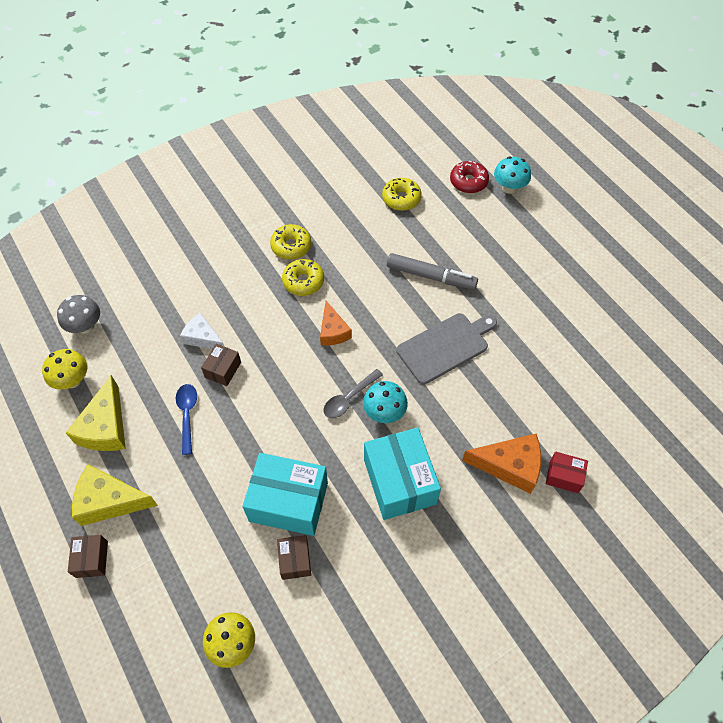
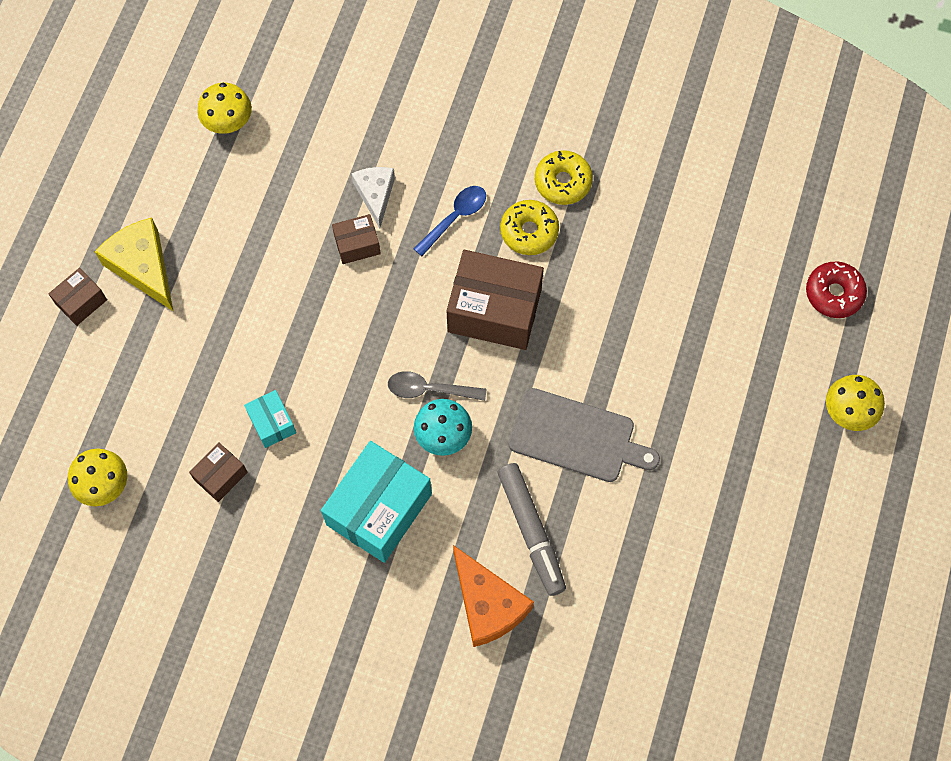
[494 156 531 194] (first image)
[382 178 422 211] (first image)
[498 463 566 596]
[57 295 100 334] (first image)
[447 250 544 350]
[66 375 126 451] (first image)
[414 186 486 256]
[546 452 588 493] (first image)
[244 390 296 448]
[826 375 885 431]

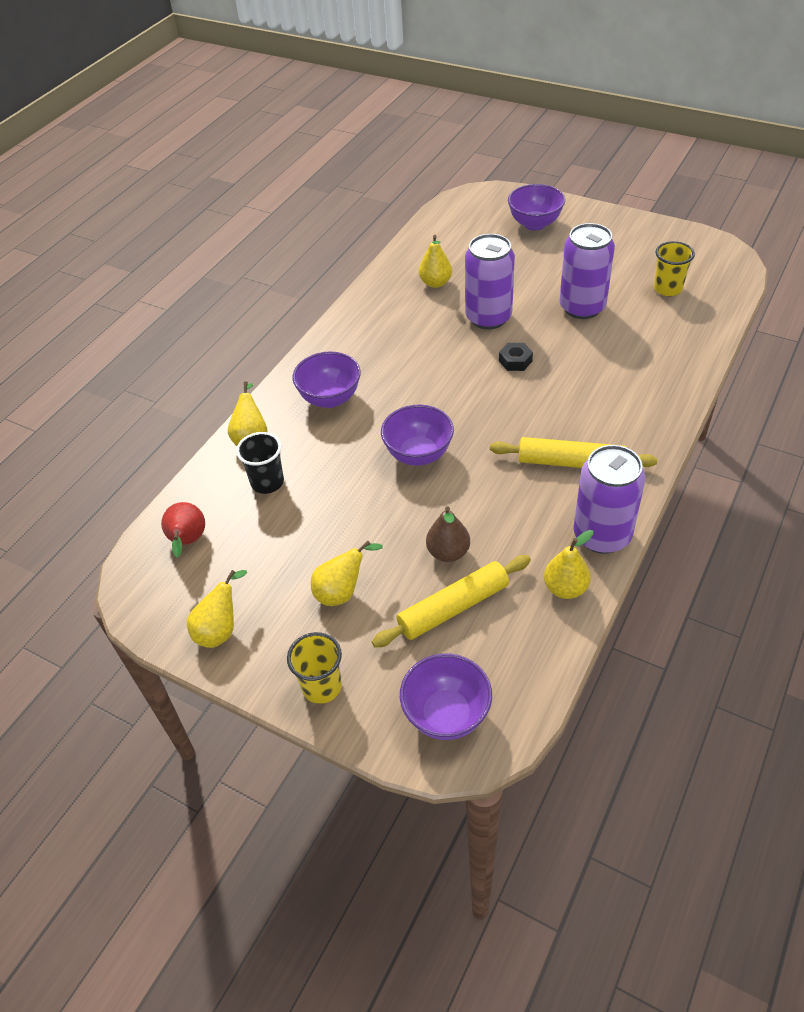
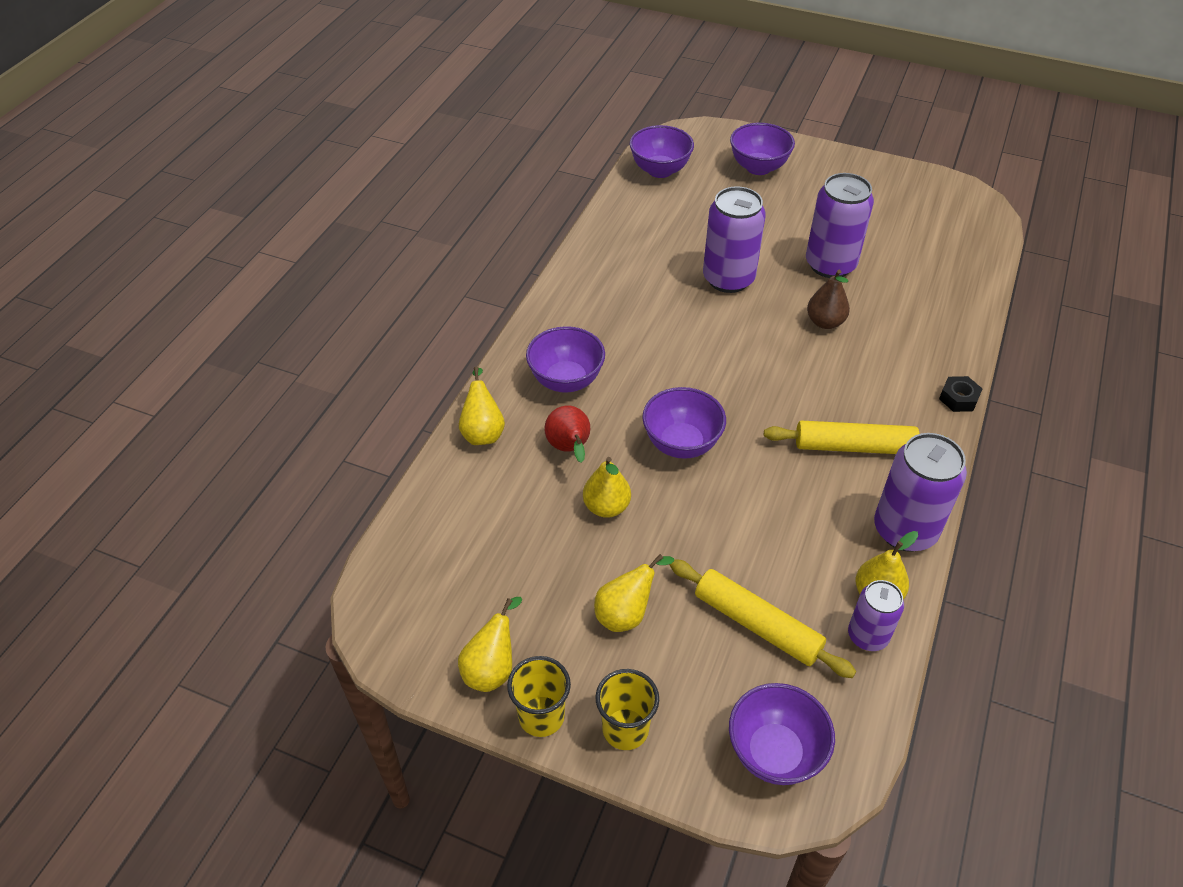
[583 457 631 518]
[507 656 571 737]
[939 376 982 412]
[236 432 284 494] (first image)
[544 406 590 462]
[807 270 850 329]
[670 559 856 678]
[630 125 694 178]
[848 580 904 651]

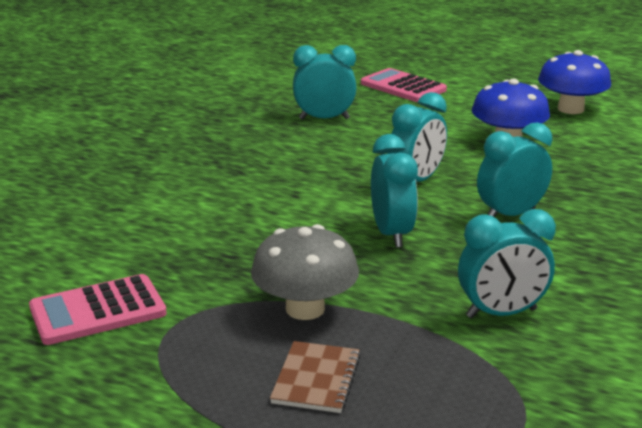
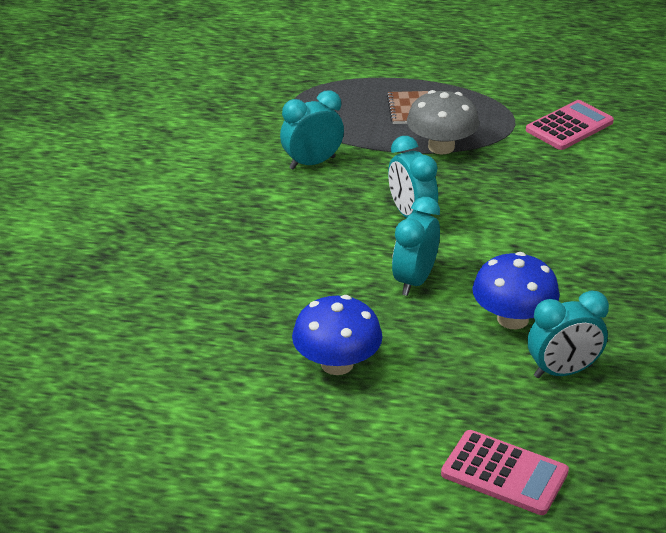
[472 252 560 329]
[477 122 552 217] (first image)

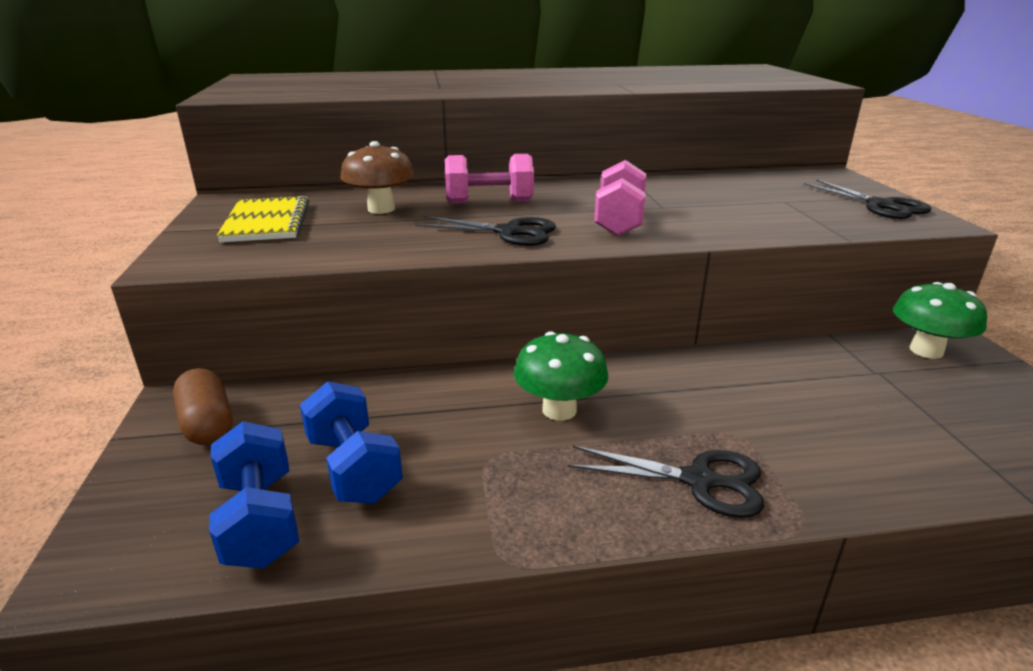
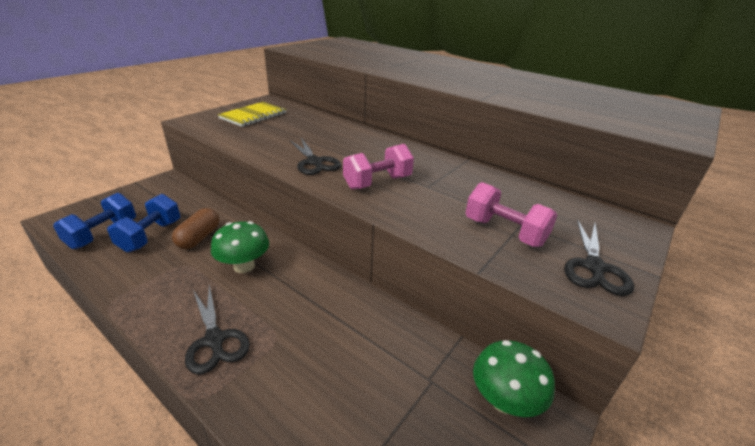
[340 141 415 214] (first image)
[466 182 557 247]
[172 208 219 249]

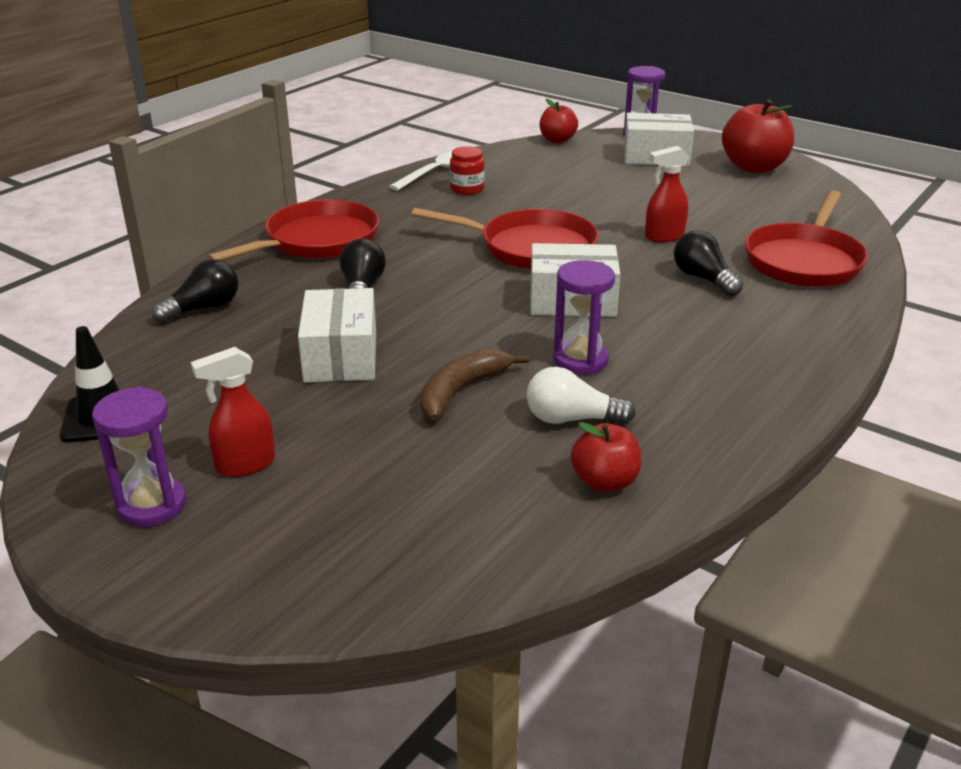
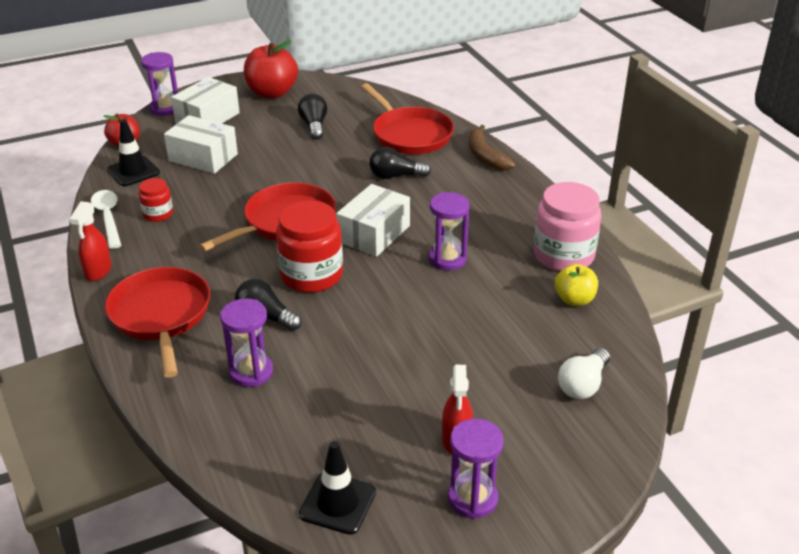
[69 201 112 281]
[298 94 327 140]
[164 115 238 174]
[469 125 515 170]
[558 348 610 399]
[555 264 598 306]
[107 119 160 186]
[534 182 601 271]
[276 200 343 293]
[220 298 273 387]

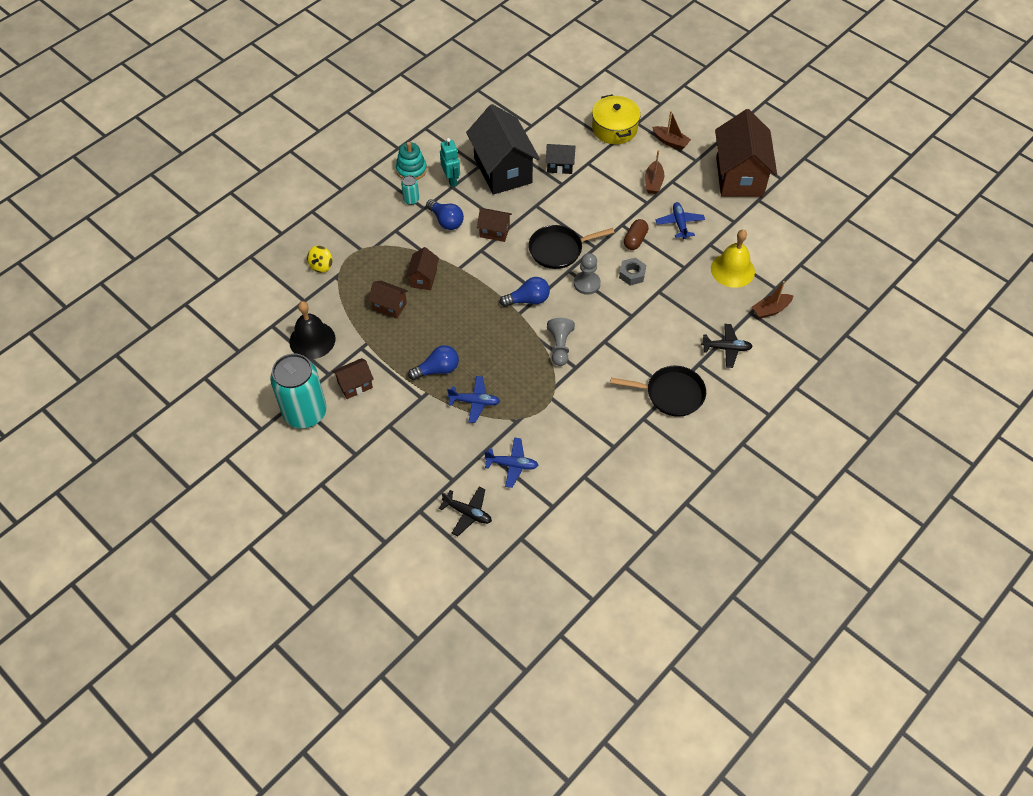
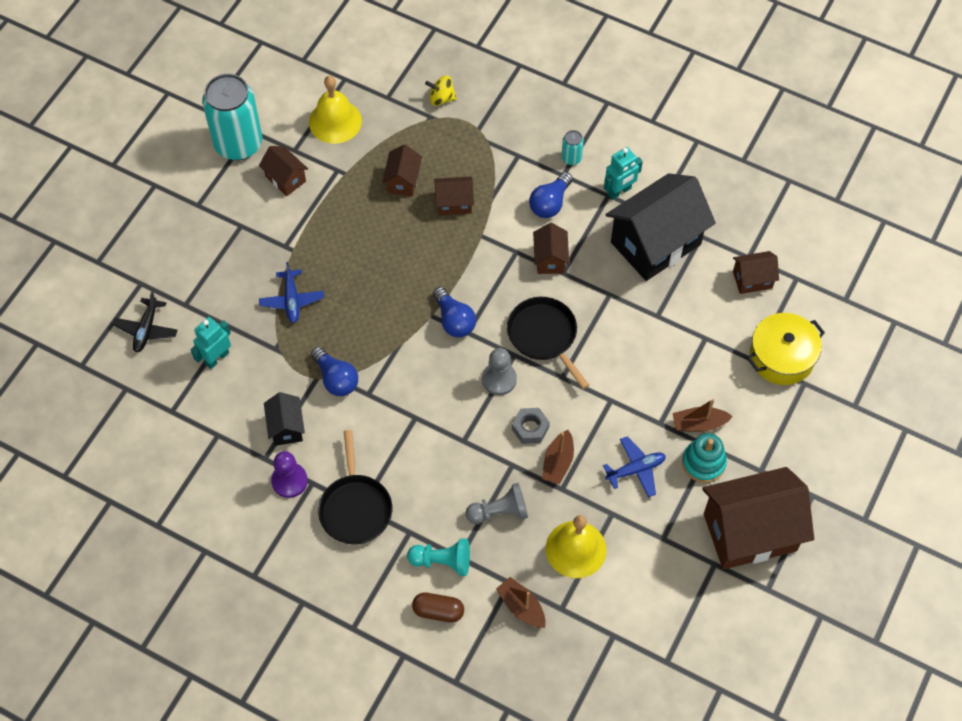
[542 430 574 484]
[682 433 727 483]
[264 392 305 446]
[412 592 464 623]
[309 76 362 144]
[466 483 528 524]
[407 538 470 576]
[311 347 358 396]
[191 317 231 369]
[733 251 779 294]
[271 451 308 498]

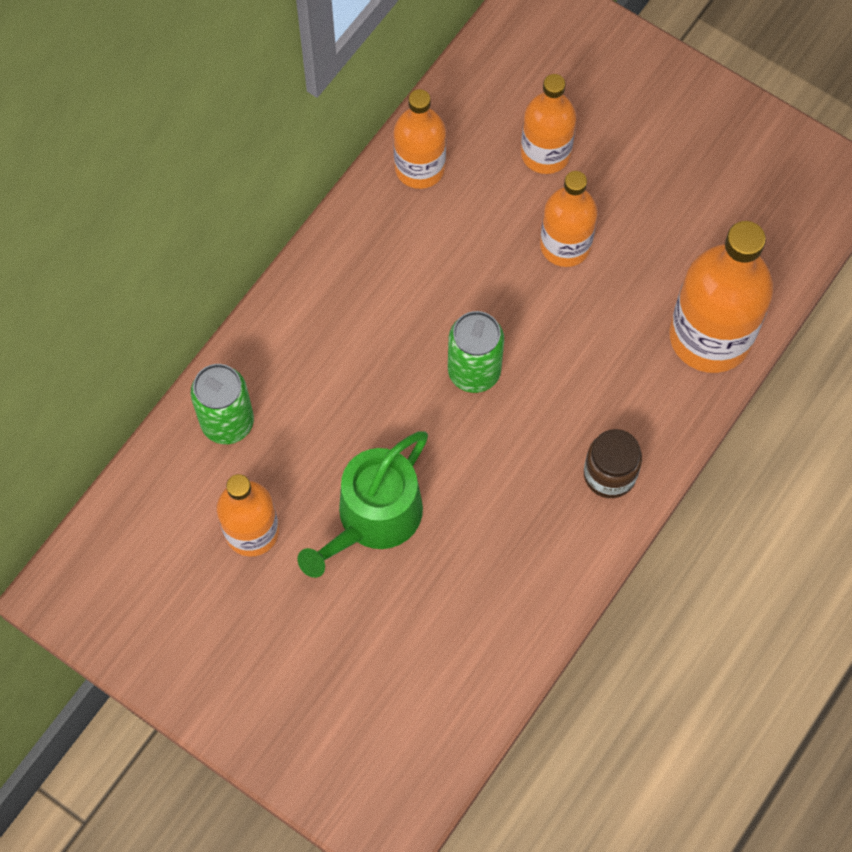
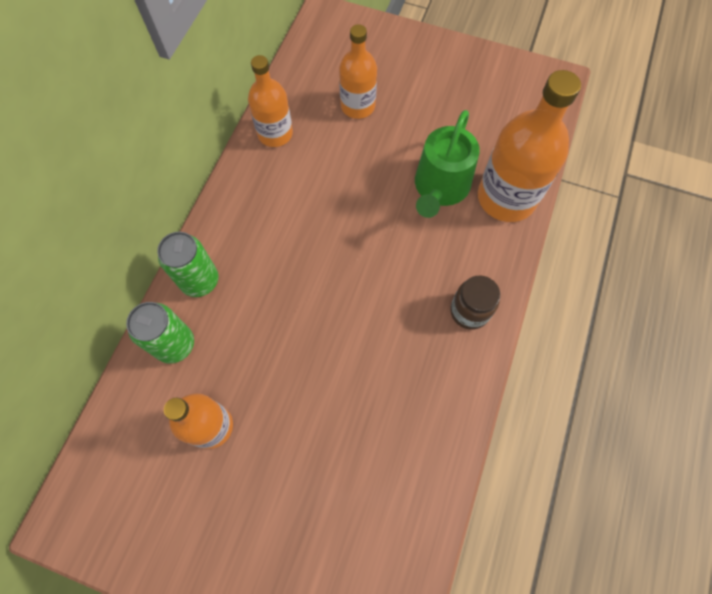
[540 171 598 267] (first image)
[157 232 218 297]
[415 110 480 218]

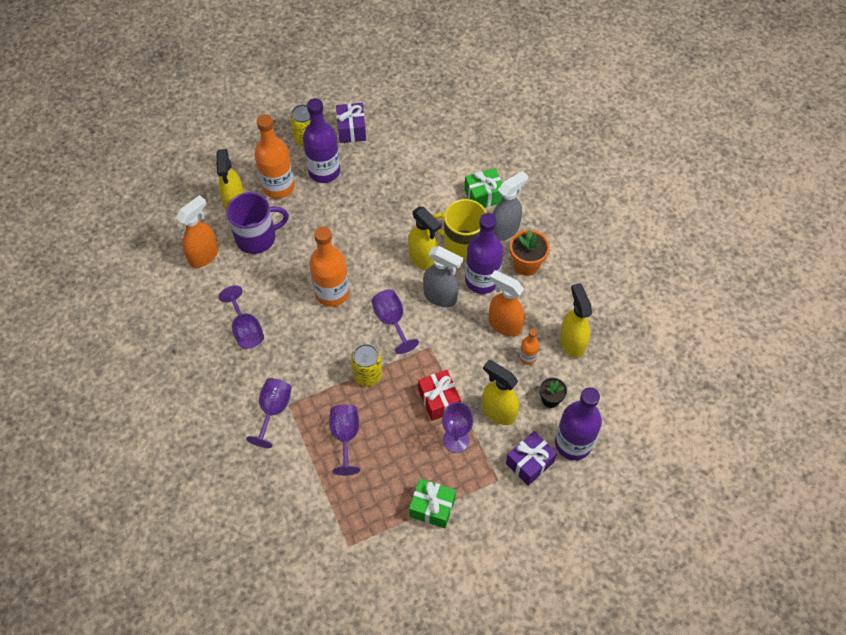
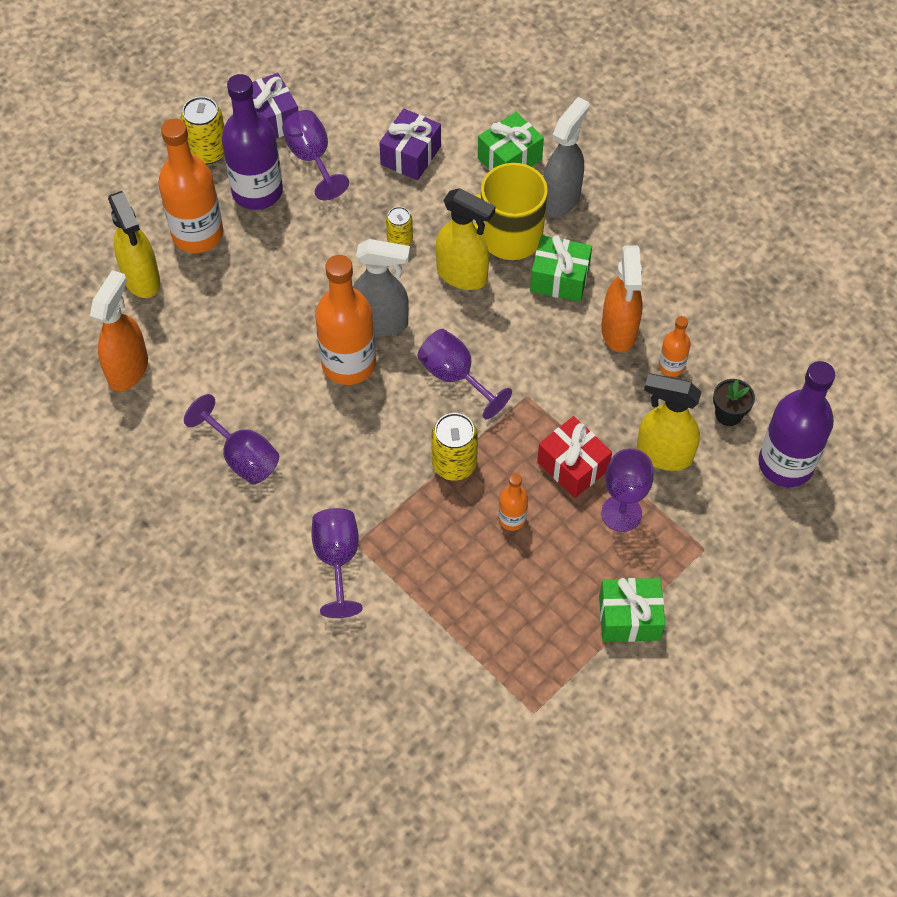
[226 192 289 254] (first image)
[530 235 592 302]
[510 230 550 276] (first image)
[353 239 410 336]
[601 245 642 352]
[560 283 592 358] (first image)
[282 110 349 200]
[379 108 441 180]
[386 207 413 246]
[498 473 528 531]

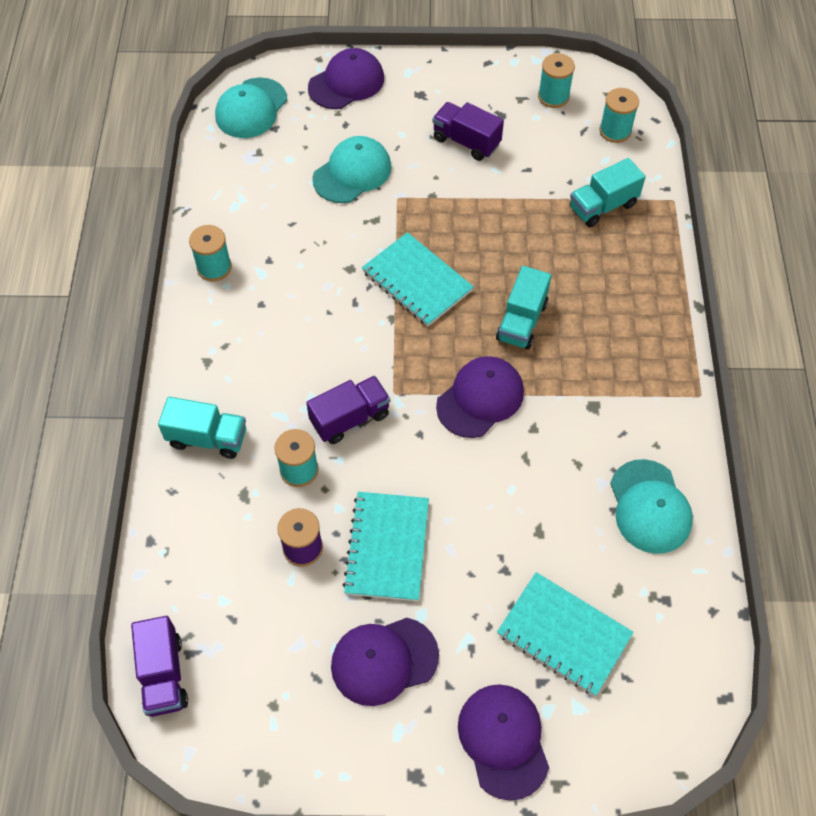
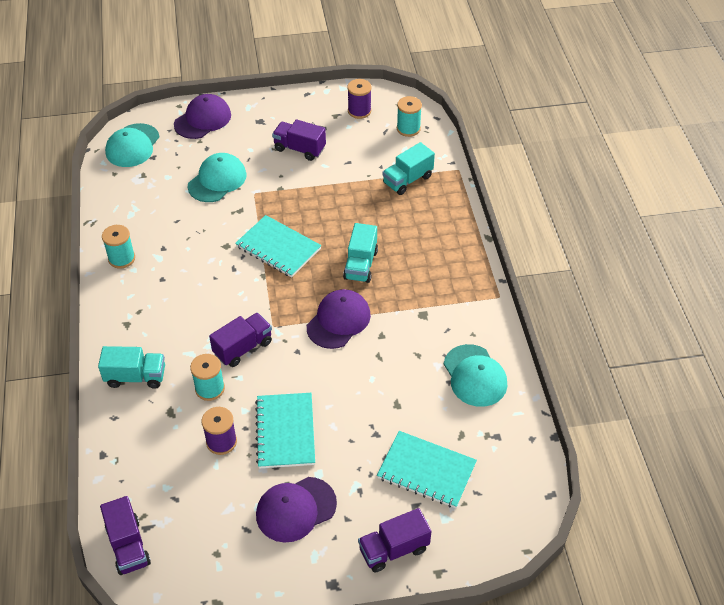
[347 79 372 119]
[358 508 431 572]

